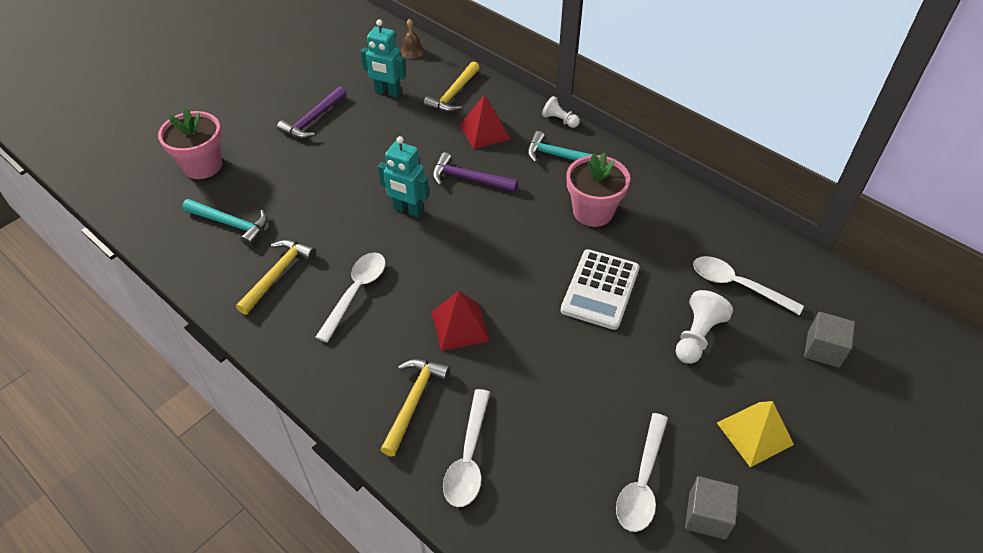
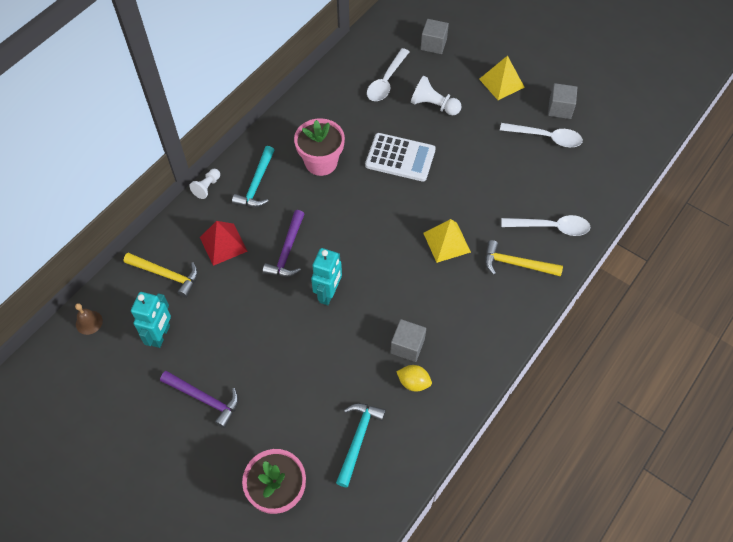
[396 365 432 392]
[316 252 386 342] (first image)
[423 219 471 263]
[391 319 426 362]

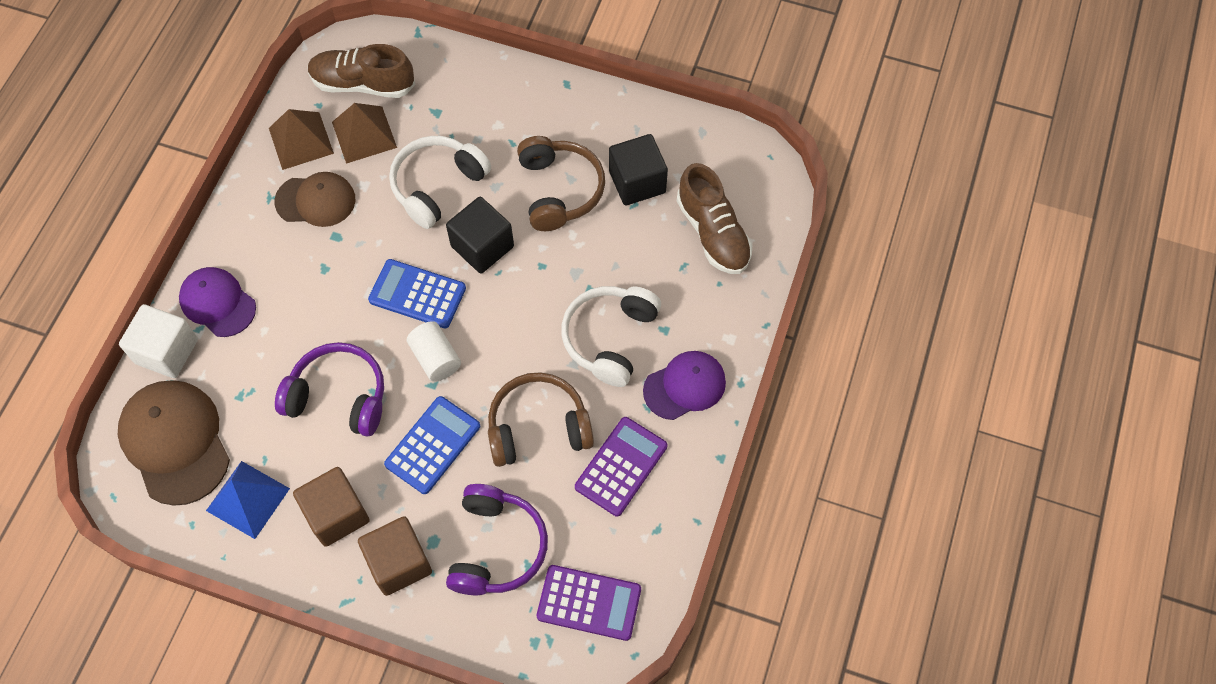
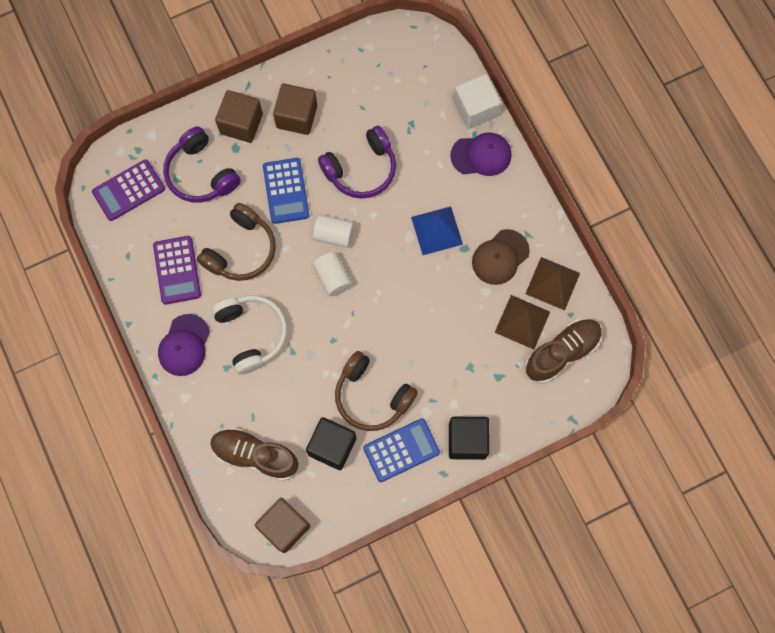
[389 136 491 229] (first image)
[449 417 490 460]
[363 418 440 482]
[118 380 230 506] (first image)
[411 206 463 255]
[313 252 352 296]
[255 498 310 553]

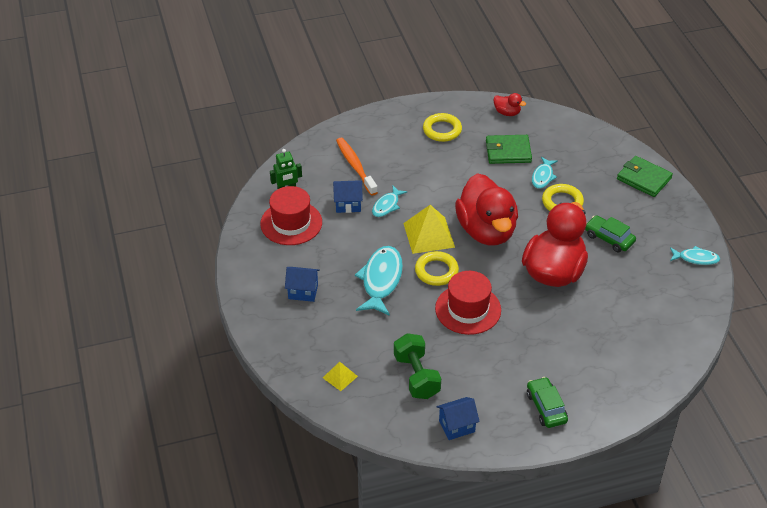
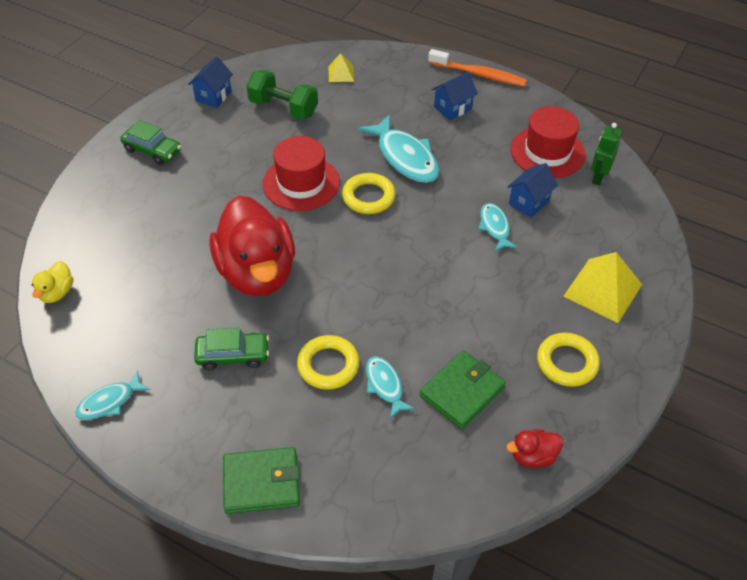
[428 49 527 87]
[455 173 518 245] (first image)
[564 252 642 323]
[32 261 73 303]

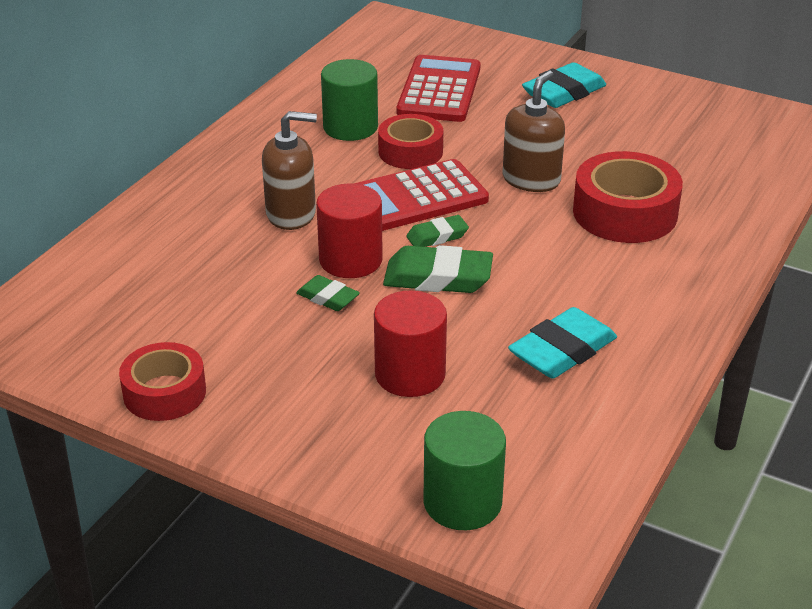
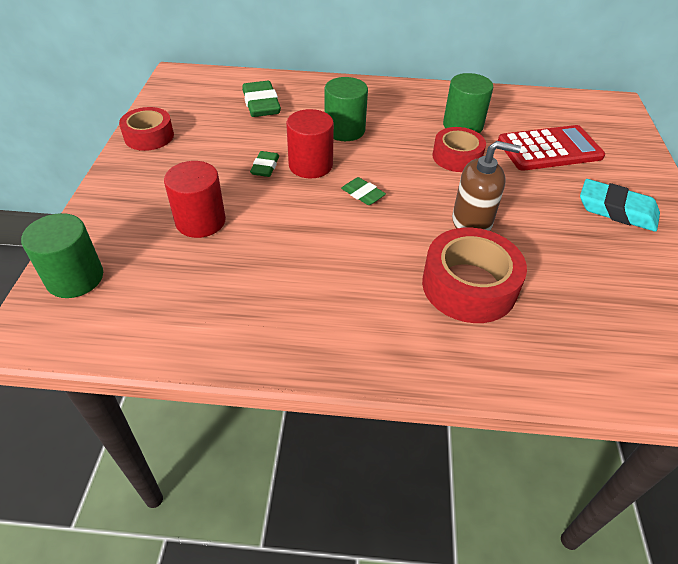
[324 77 368 141]
[354 159 489 231] (first image)
[242 81 281 117]
[508 307 617 378] (first image)

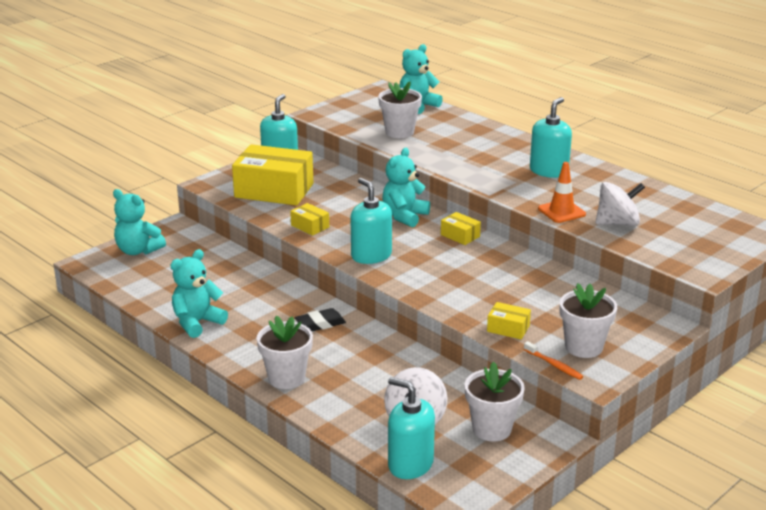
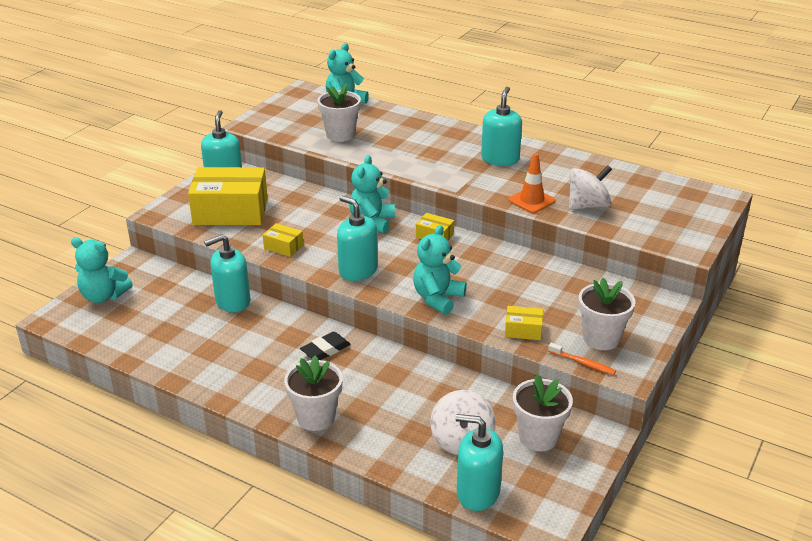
[413 225 467 315]
[204 234 250 312]

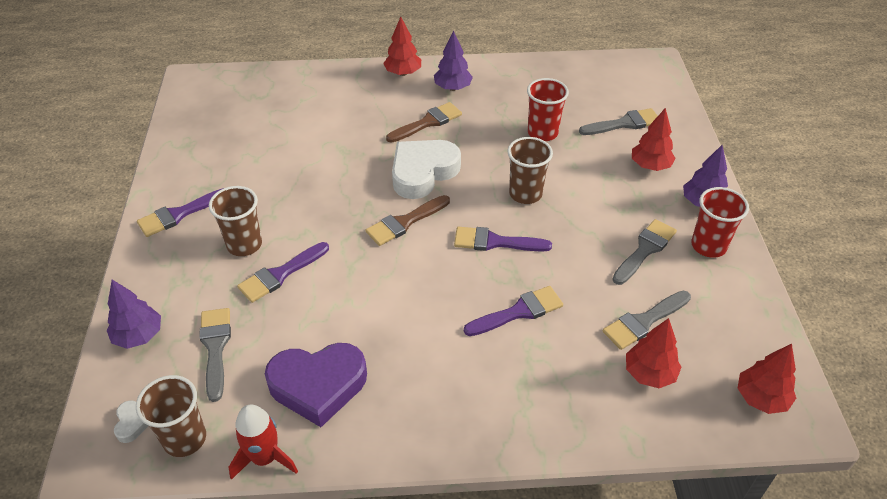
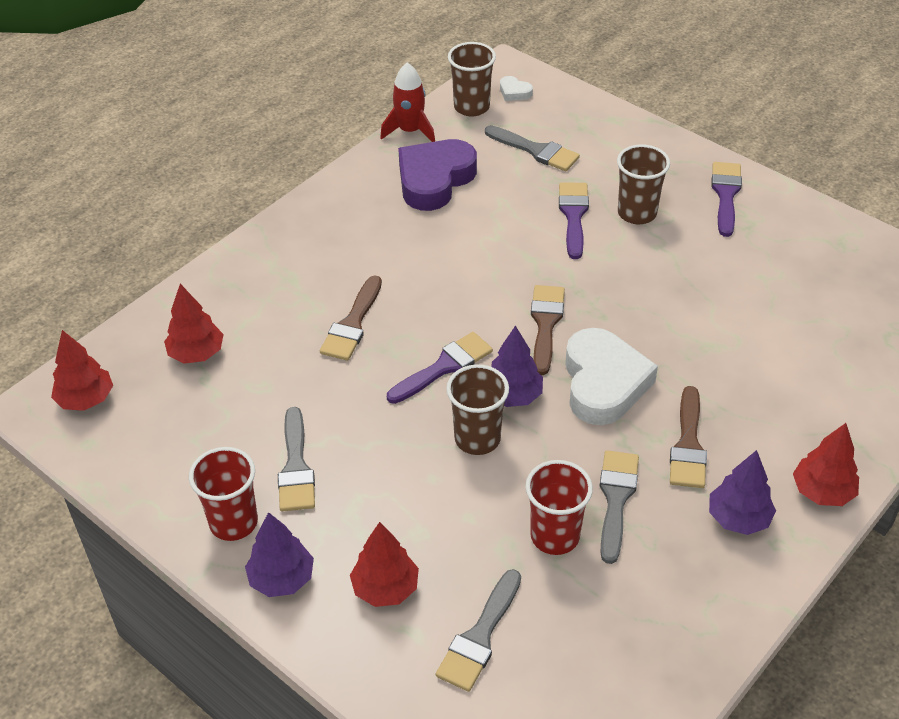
[491 325 543 407]
[320 275 382 361]
[600 450 639 564]

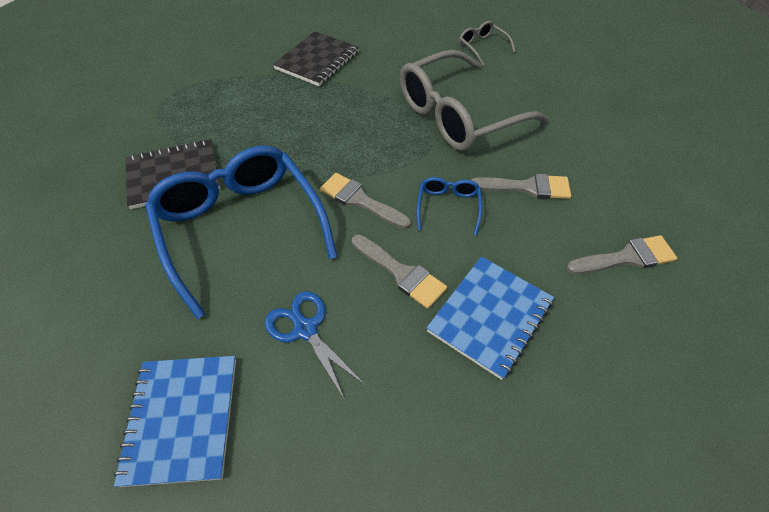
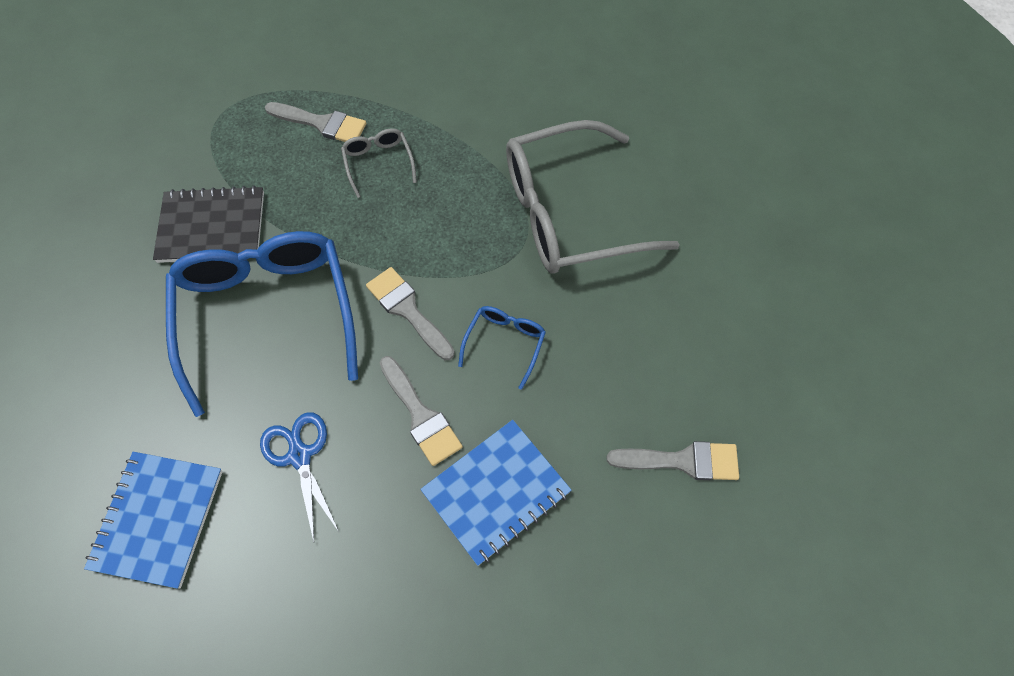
[341 128 417 198]
[273 31 359 86] (first image)
[265 102 366 142]

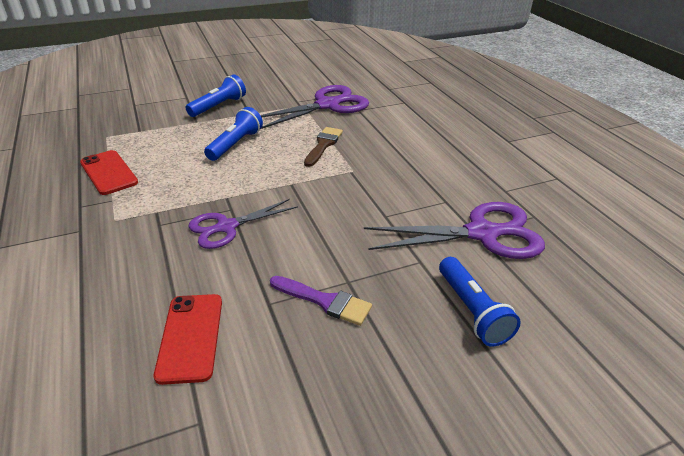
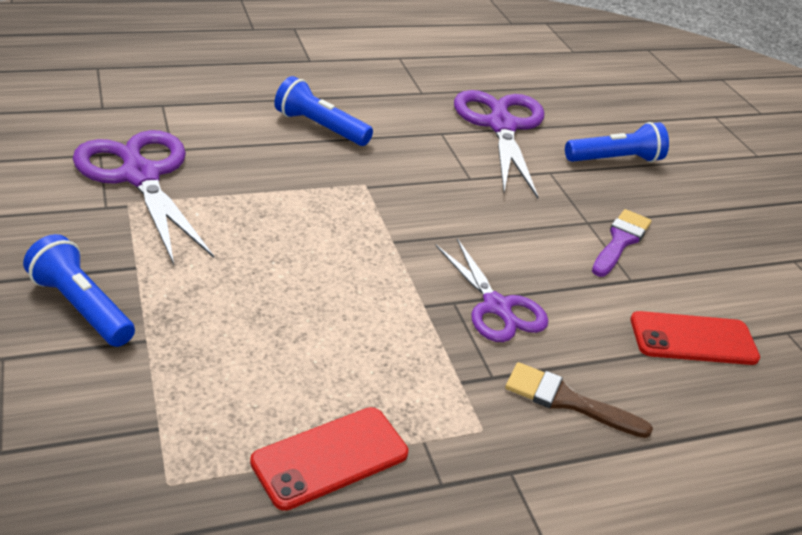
[274 76 373 146]
[505 362 653 438]

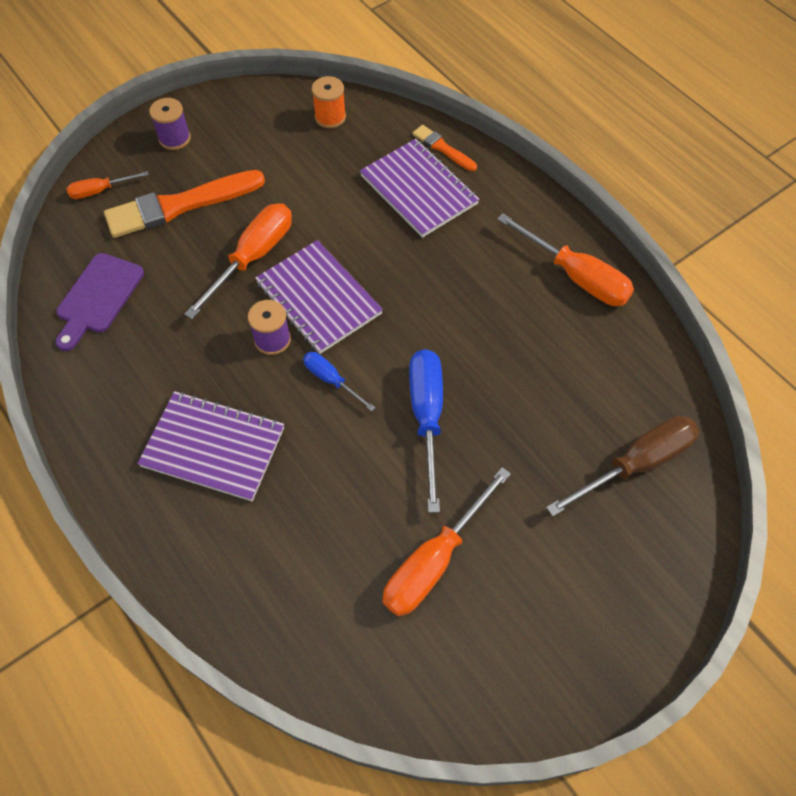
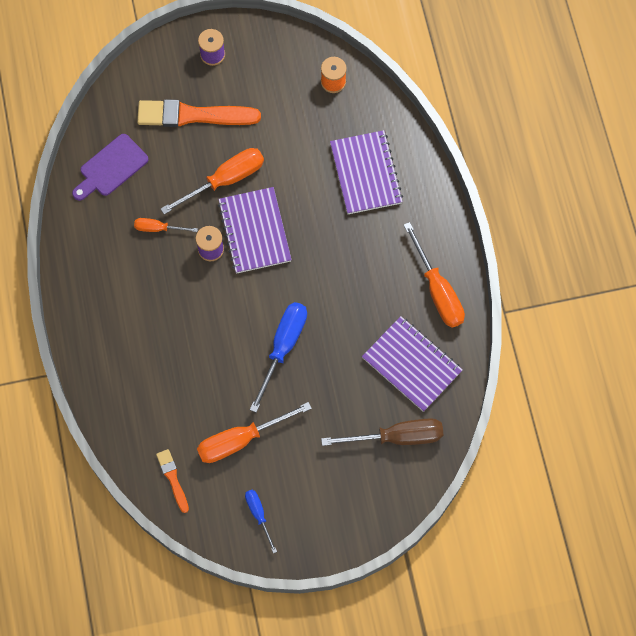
[156 449 189 513]
[134 218 198 232]
[245 490 277 553]
[362 316 463 412]

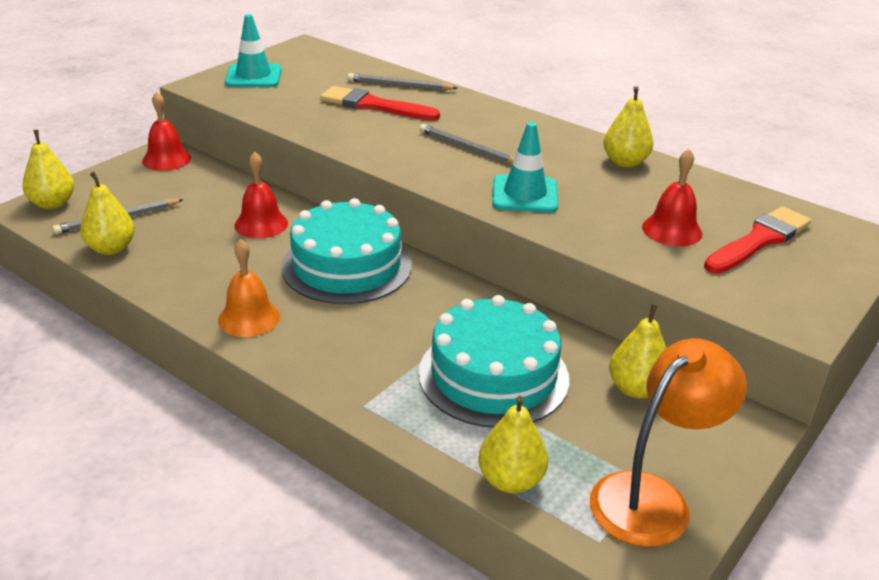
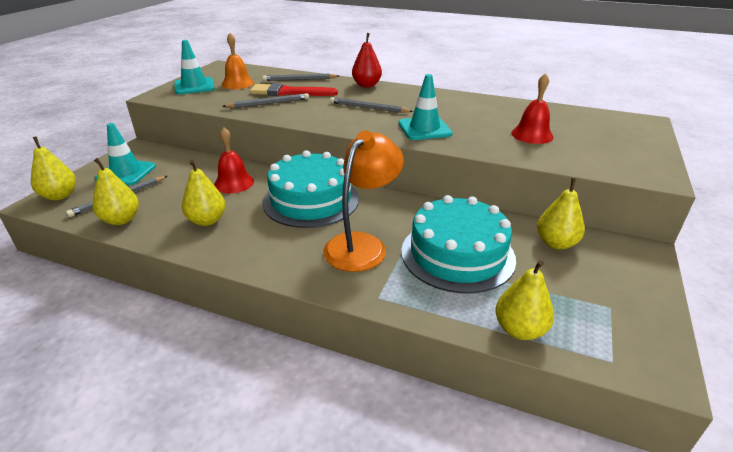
[182 160 226 226]
[142 92 191 171] (first image)
[704 206 811 274] (first image)
[222 33 254 89]
[323 130 404 272]
[352 33 382 87]
[222 93 309 108]
[95 123 156 186]

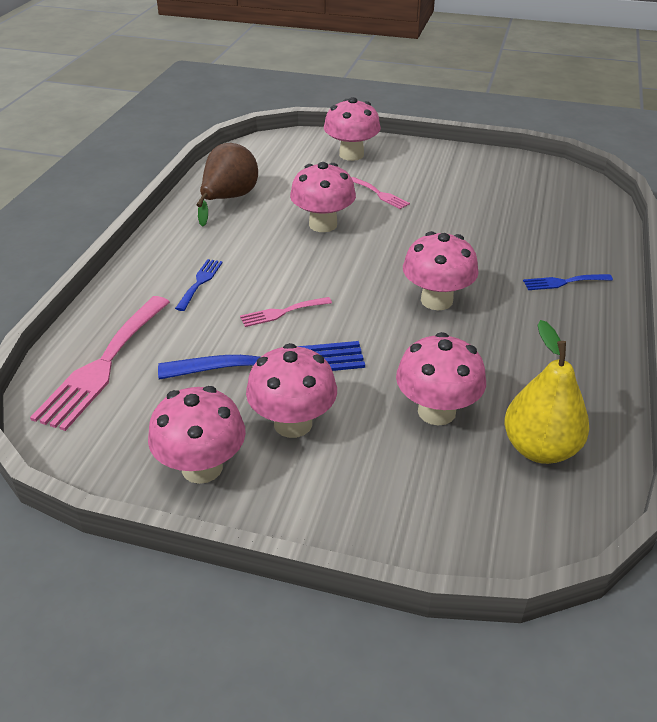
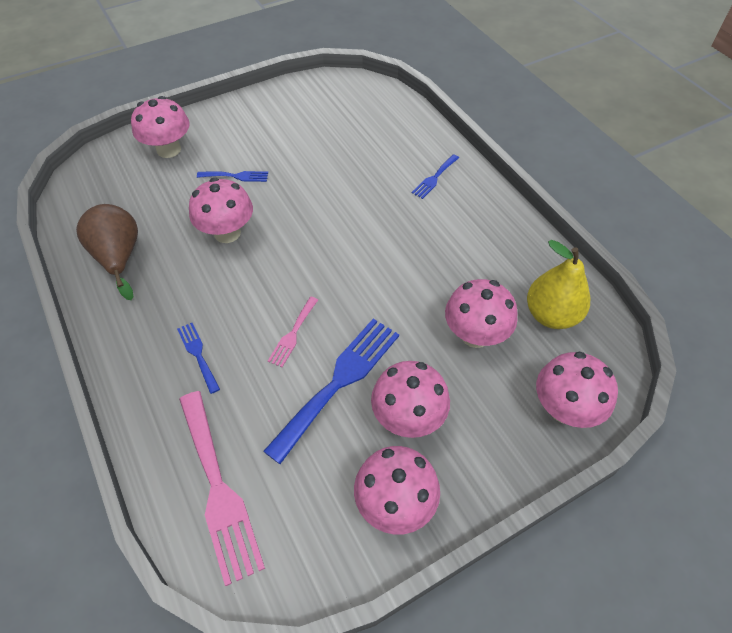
[197 171 268 182]
[536 351 618 428]

